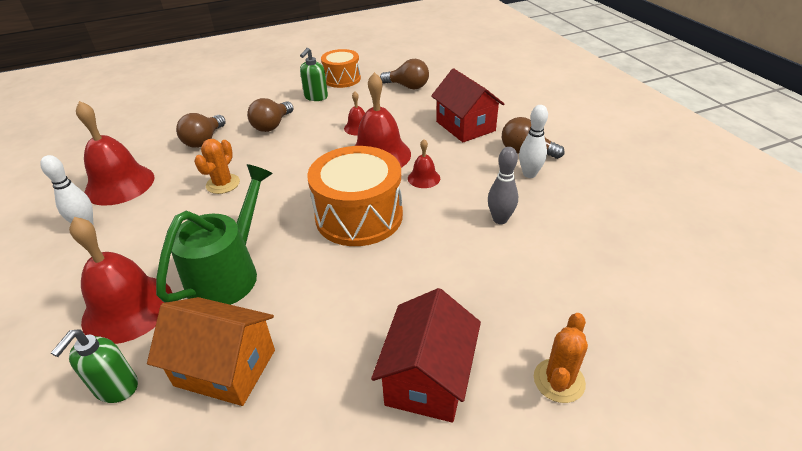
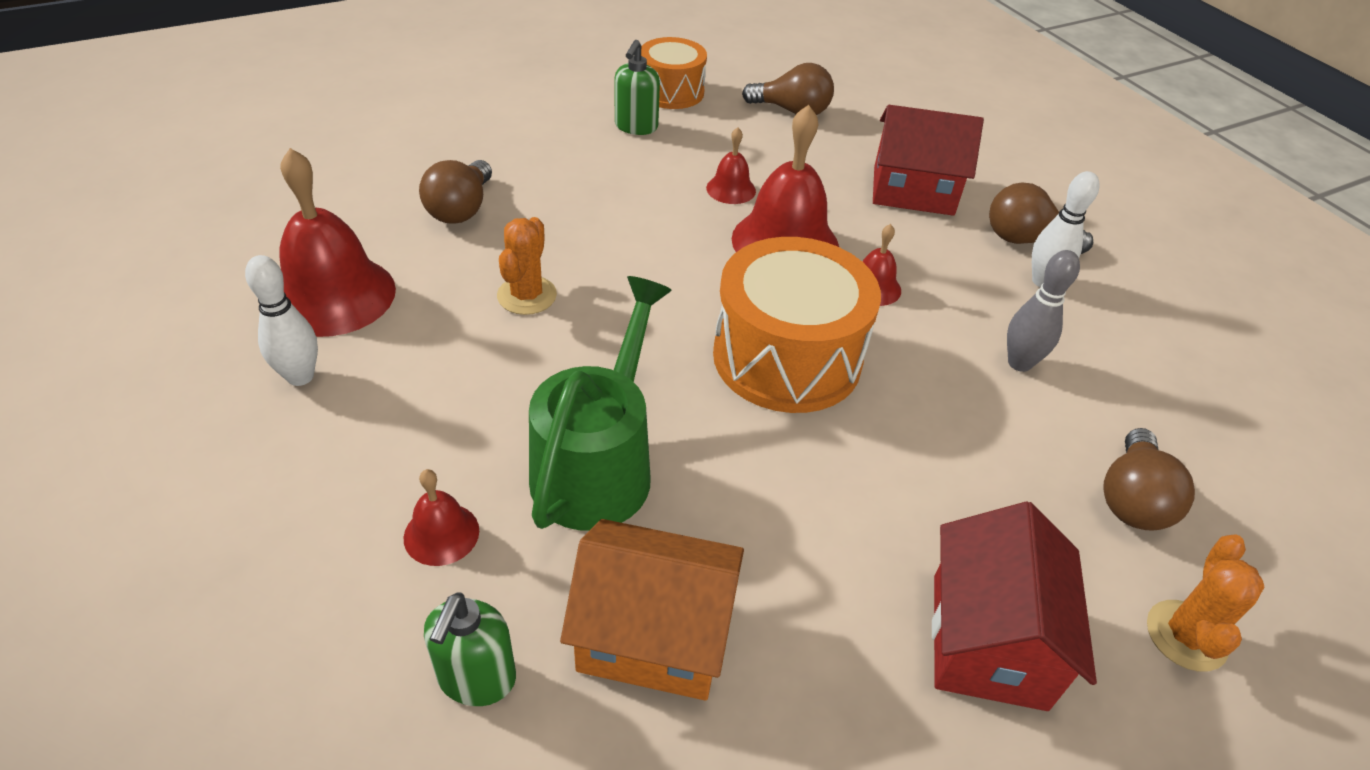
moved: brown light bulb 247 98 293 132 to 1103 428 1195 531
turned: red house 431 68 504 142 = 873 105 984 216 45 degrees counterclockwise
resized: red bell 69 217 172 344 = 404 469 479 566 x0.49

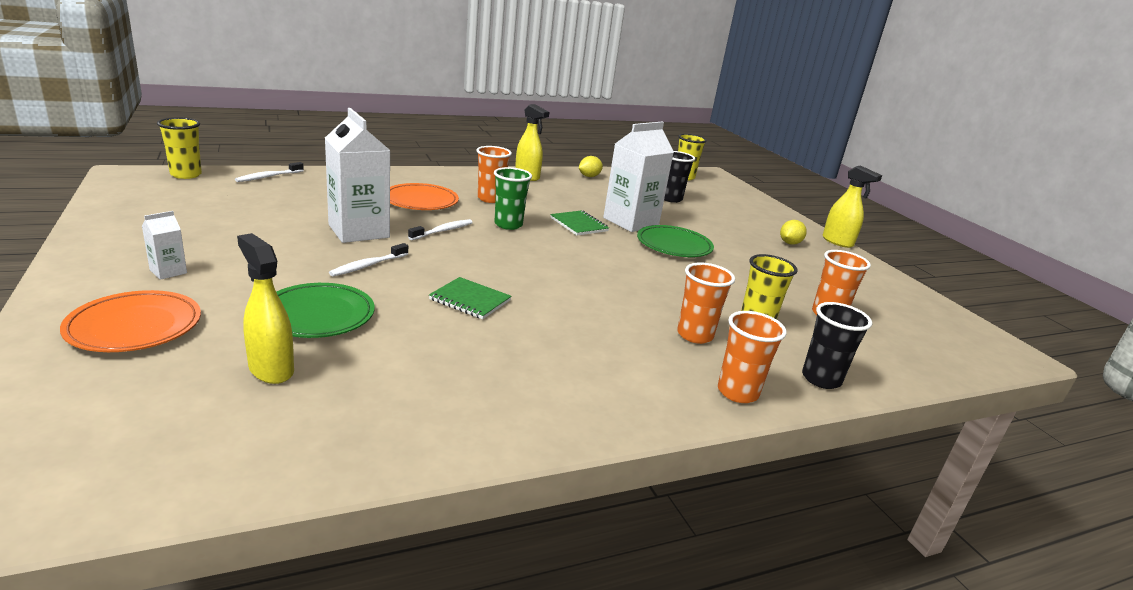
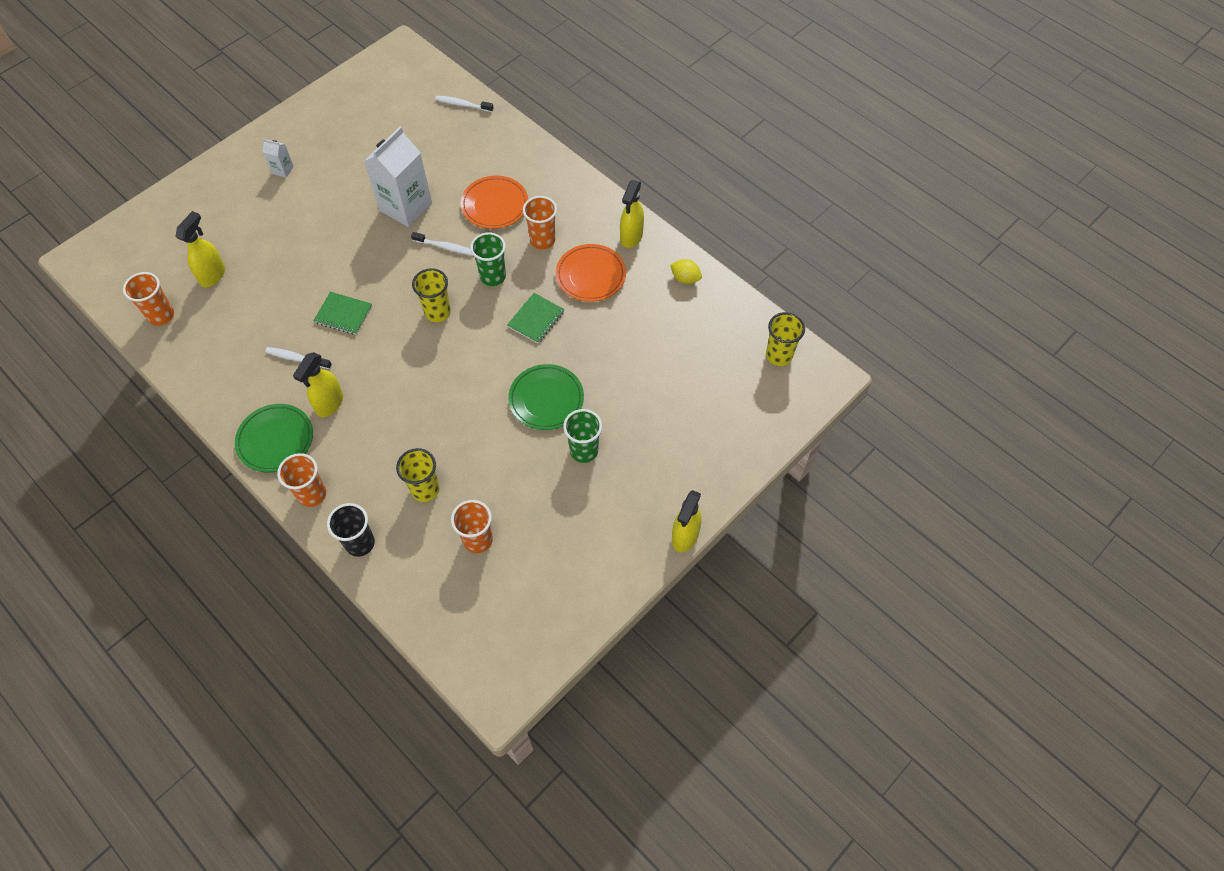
removed: white carton 603 122 674 232; black cup 664 151 695 203; yellow lemon 780 220 807 245
added: yellow spray bottle 293 352 343 417; green cup 563 409 602 463
moved: orange plate 60 290 201 352 to 556 244 626 302; yellow cup 157 117 202 179 to 412 268 451 322; green plate 276 283 375 338 to 235 404 313 472; white toothbrush 329 243 408 277 to 265 347 332 369; orange cup 677 262 735 344 to 123 272 174 326
turned: green notebook 429 277 512 319 = 313 292 372 335 75 degrees counterclockwise

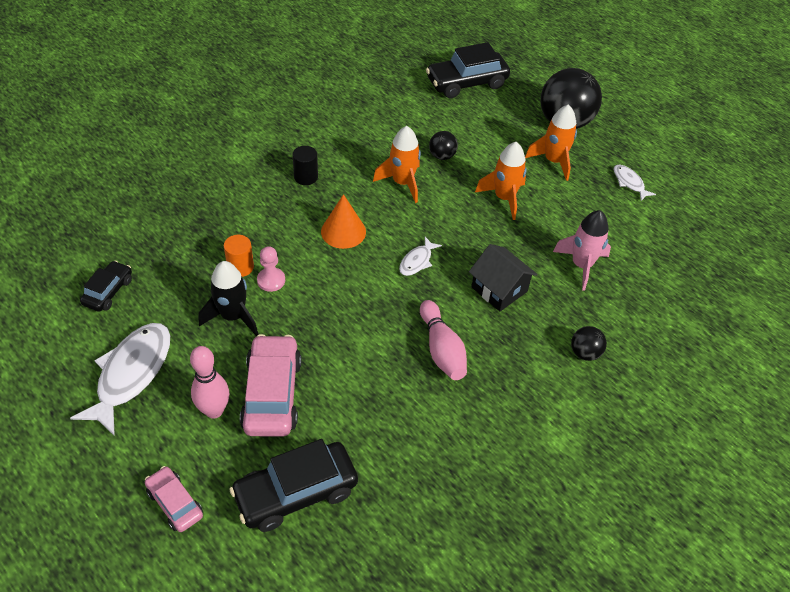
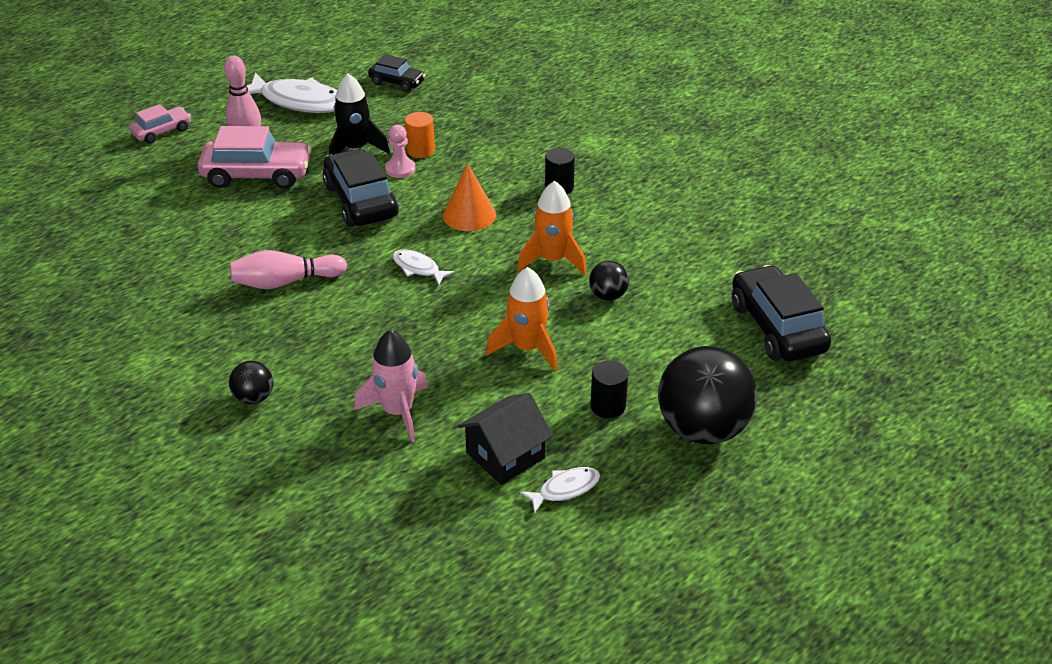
moved: black car 230 439 358 532 to 323 148 399 227; black house 469 244 538 311 to 458 393 553 485
replaced: orange rocket 525 105 577 181 to black cylinder 590 360 628 418

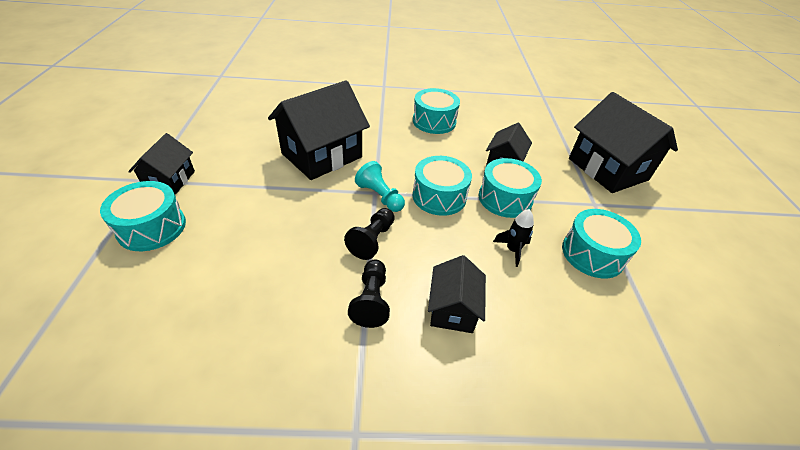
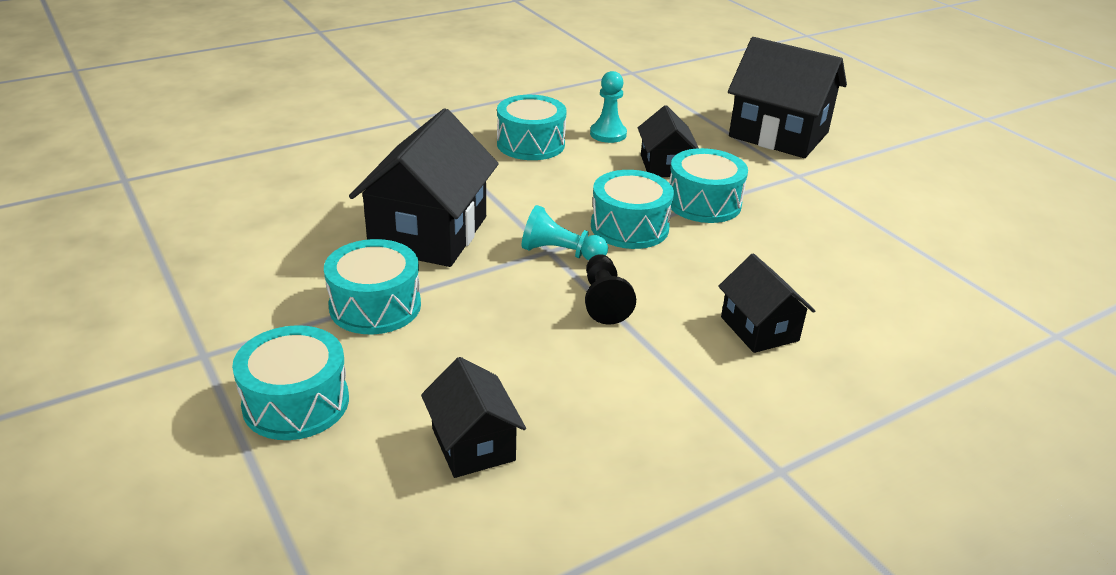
removed: black pawn 348 259 390 328; black rocket 493 209 534 267
added: turquoise pawn 590 71 627 143
moved: black house 128 133 195 195 to 421 357 526 478; turquoise drum 562 209 641 278 to 324 239 421 334

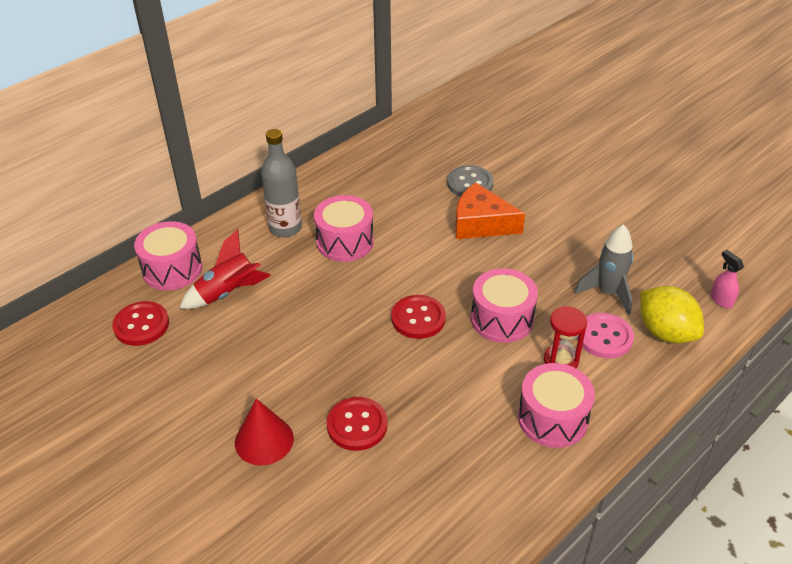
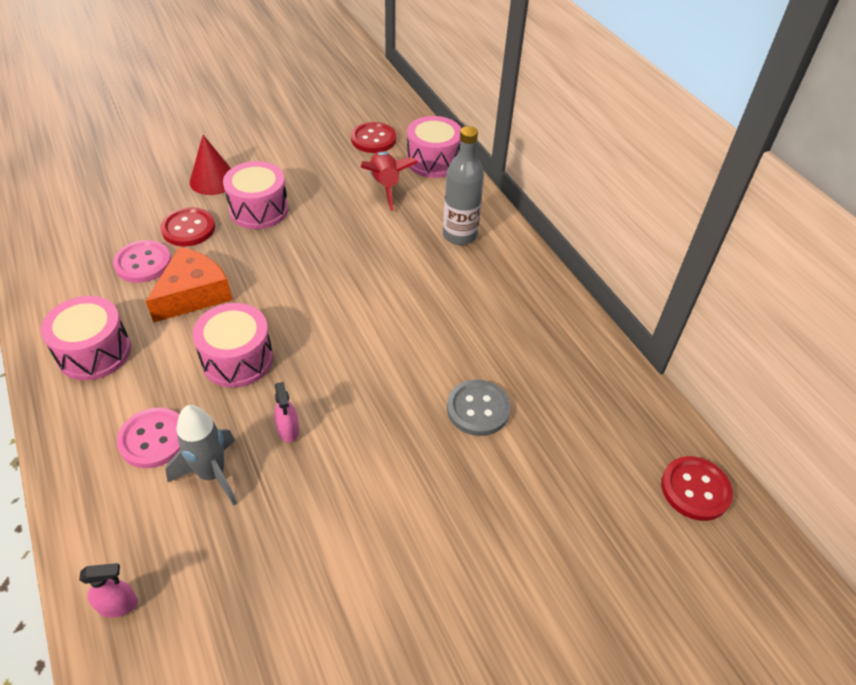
removed: red hourglass 544 306 587 368; yellow lemon 640 286 704 343
added: pink button 113 240 171 283; pink spray bottle 274 382 299 443
moved: pink drum 314 195 374 262 to 223 161 289 229; red button 391 295 446 339 to 661 456 733 521; orange cheese 455 182 525 239 to 146 247 232 323

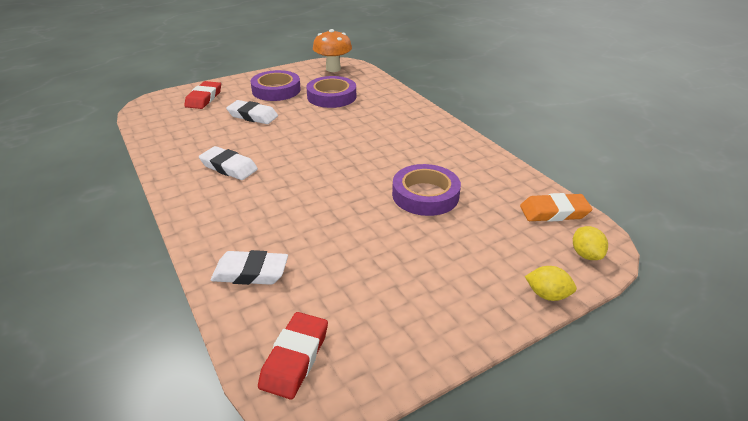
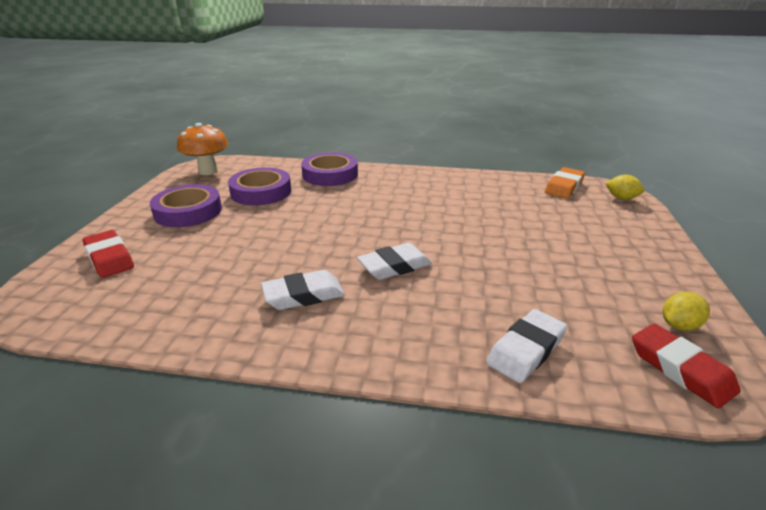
moved: white eraser 226 100 278 124 to 357 243 432 280; purple tape 392 164 461 216 to 301 152 358 186; yellow lemon 525 266 577 301 to 663 292 710 331

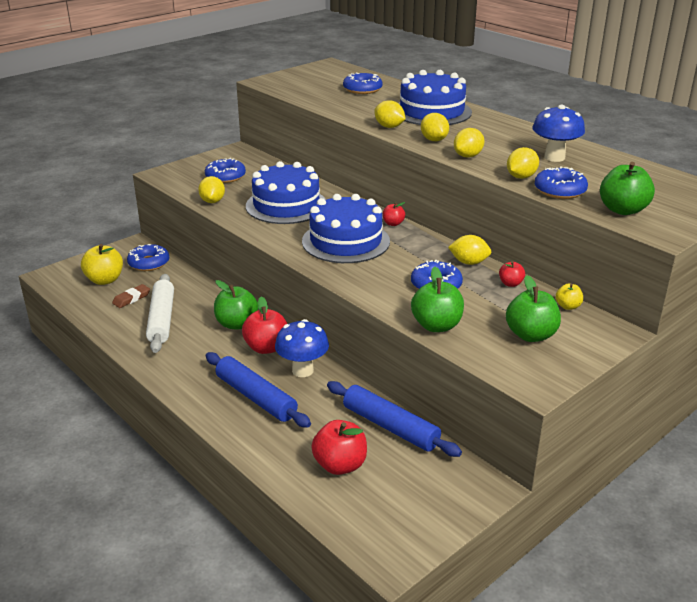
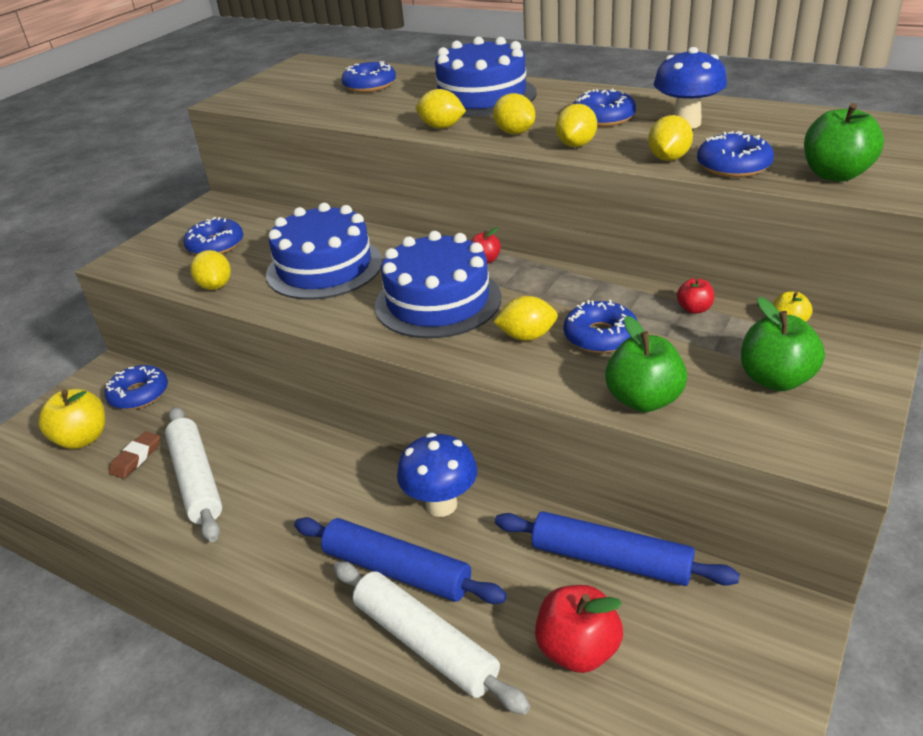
removed: green apple 214 280 258 330; red apple 242 296 287 354
added: white rolling pin 333 561 530 715; blue donut 573 88 636 127
moved: yellow lemon 448 235 491 265 to 494 296 558 341

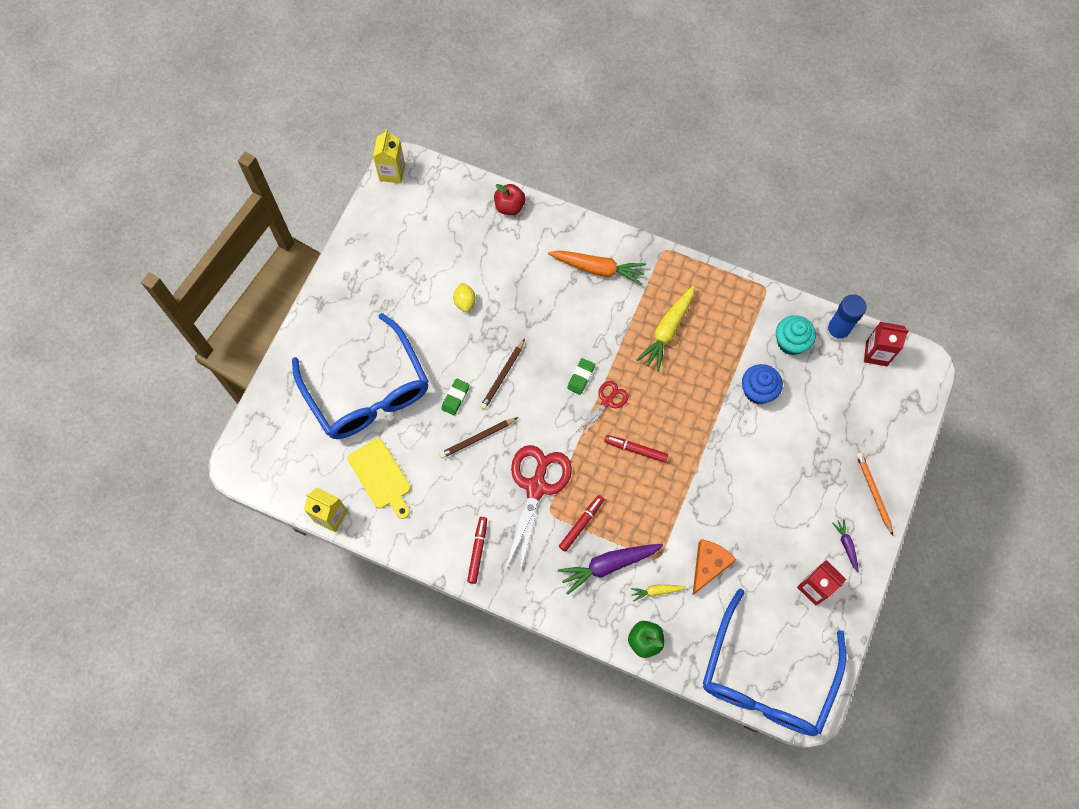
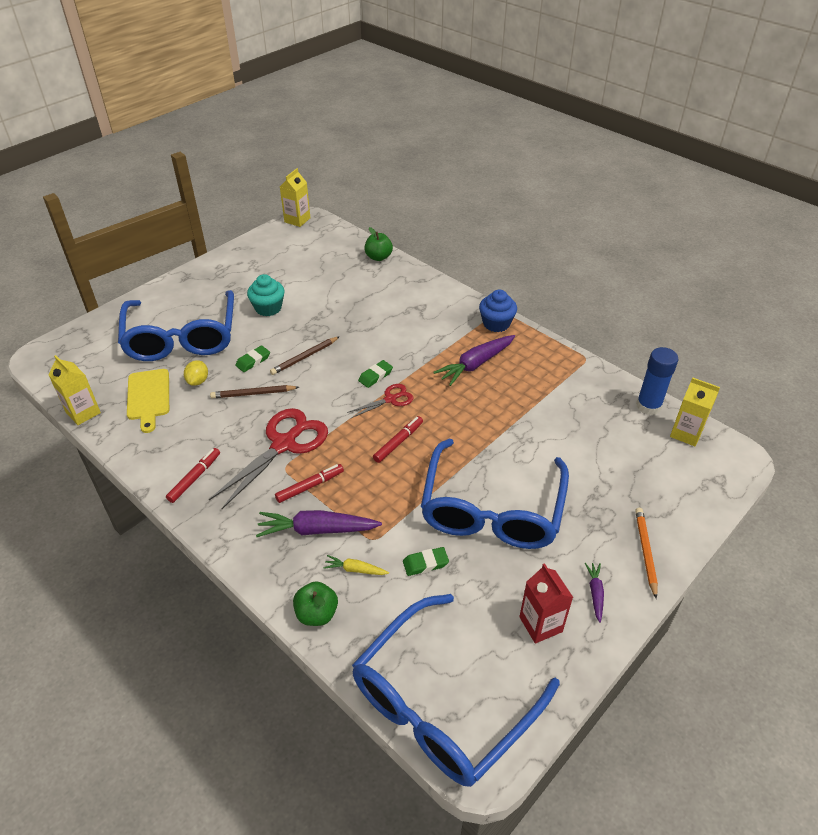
removed: orange carrot 548 250 646 285
added: blue glasses 421 439 569 549
moved: yellow lemon 453 283 476 312 to 184 360 208 386; blue cupcake 742 364 783 404 to 479 290 517 332; turquoise cupcake 776 315 816 355 to 247 274 285 316
replaced: orange cheese 692 539 736 596 to green eraser 403 547 449 576
recoloured: red apple 494 184 526 215 to green apple 364 227 393 261; yellow carrot 637 285 695 371 to purple carrot 433 335 515 386; red carton 864 322 909 366 to yellow carton 670 377 720 446
turned: red marker 604 435 668 462 = 373 416 423 463 90 degrees clockwise

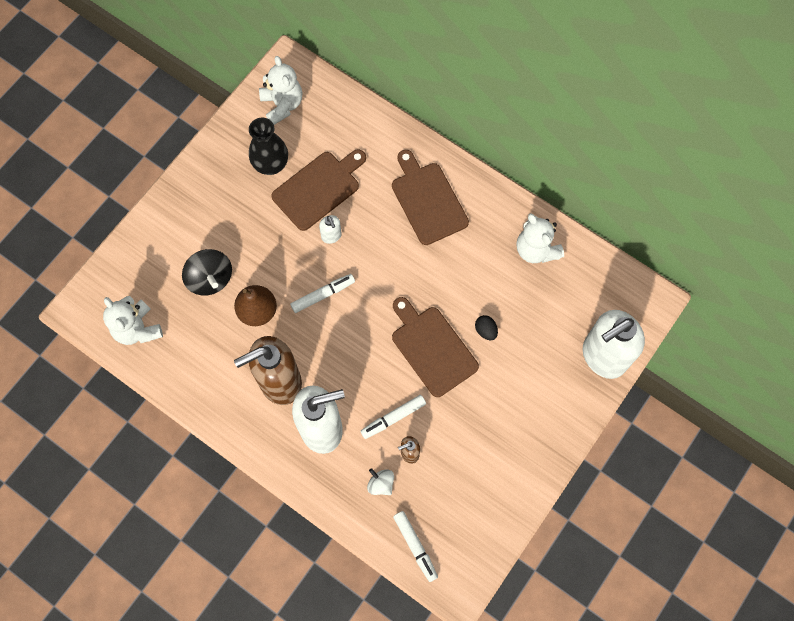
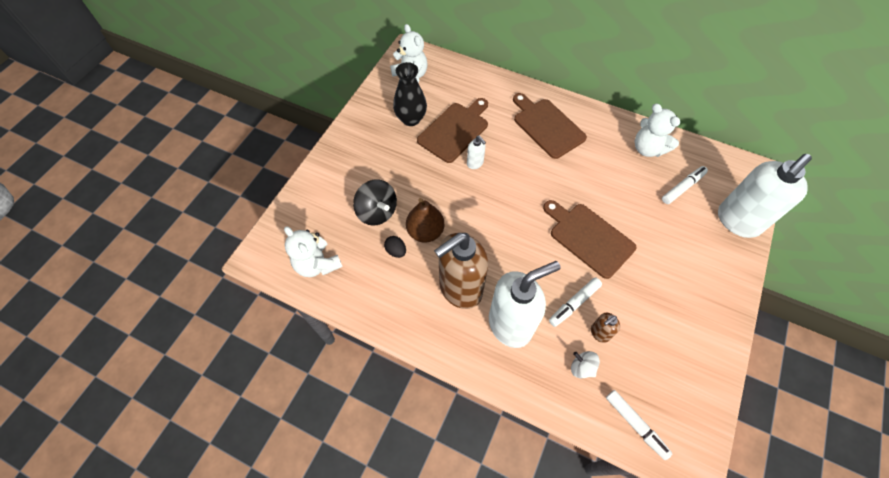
moved: white marker 290 274 355 313 to 662 166 708 204; black egg 475 315 498 340 to 384 236 406 258

